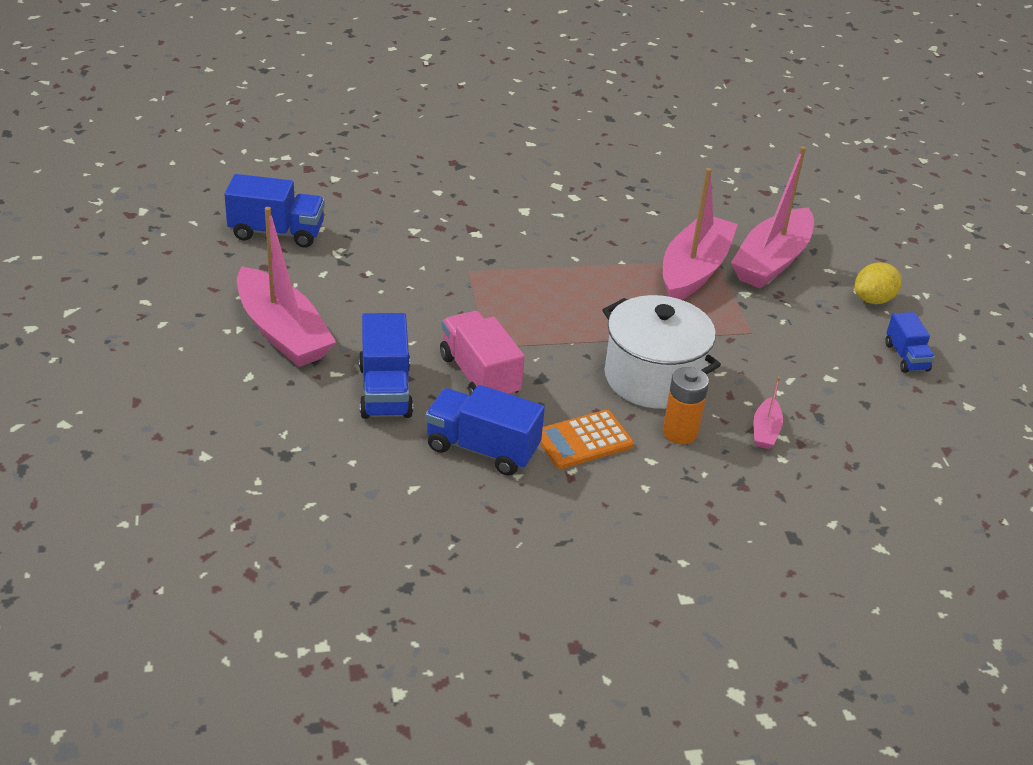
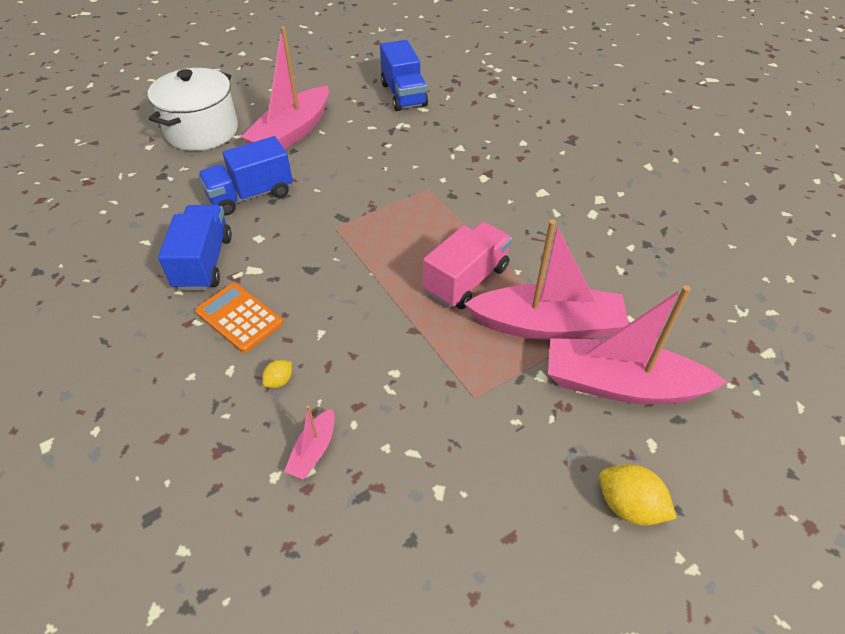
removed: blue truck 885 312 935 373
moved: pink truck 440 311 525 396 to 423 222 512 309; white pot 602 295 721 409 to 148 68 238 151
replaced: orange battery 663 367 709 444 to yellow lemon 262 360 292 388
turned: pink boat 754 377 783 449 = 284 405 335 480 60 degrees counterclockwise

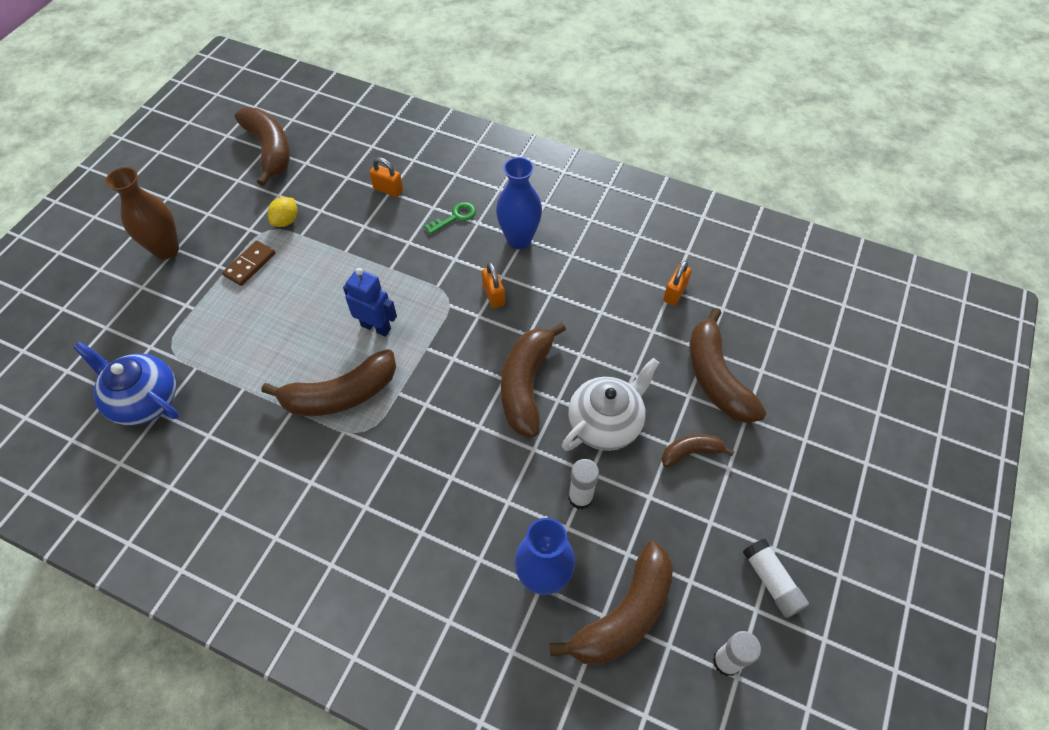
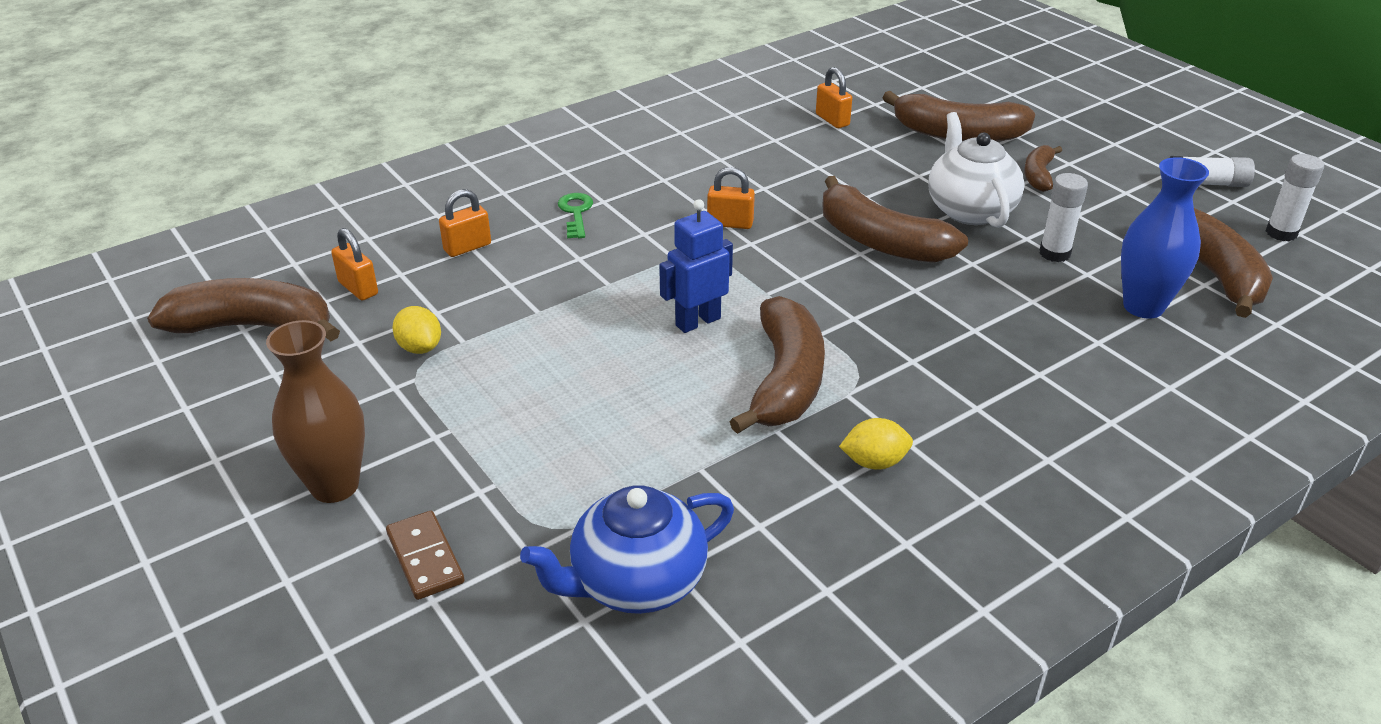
removed: blue vase 496 157 542 249
added: orange padlock 331 228 378 300; yellow lemon 839 418 913 470
moved: brown domino 222 240 275 286 to 386 511 464 600

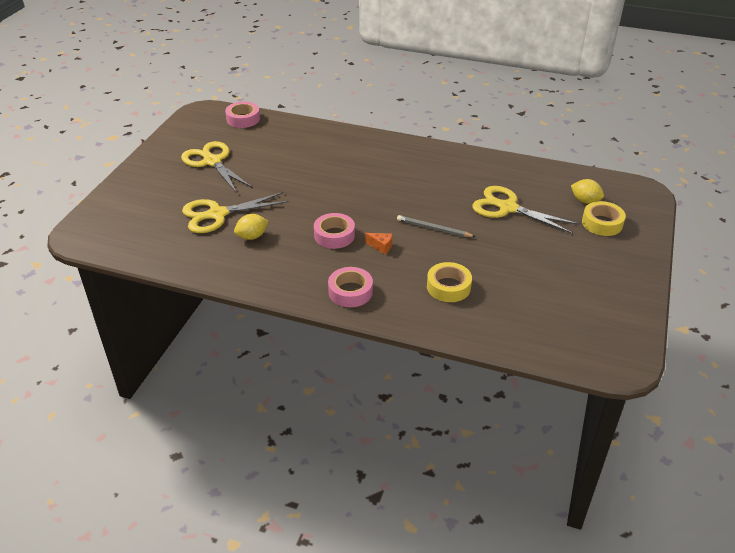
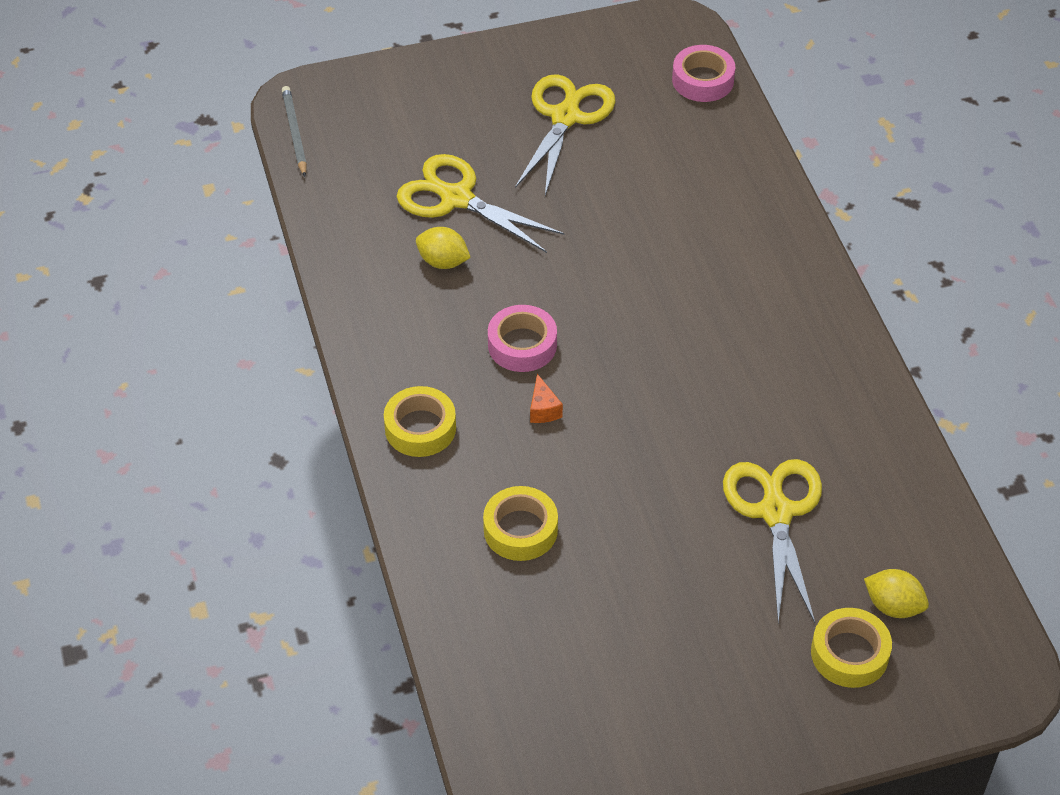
moved: grey pencil 397 215 476 237 to 282 86 307 177
recoloured: pink tape 328 267 373 307 to yellow tape 384 386 456 457
turned: yellow lemon 571 179 604 204 = 864 569 929 618 60 degrees counterclockwise

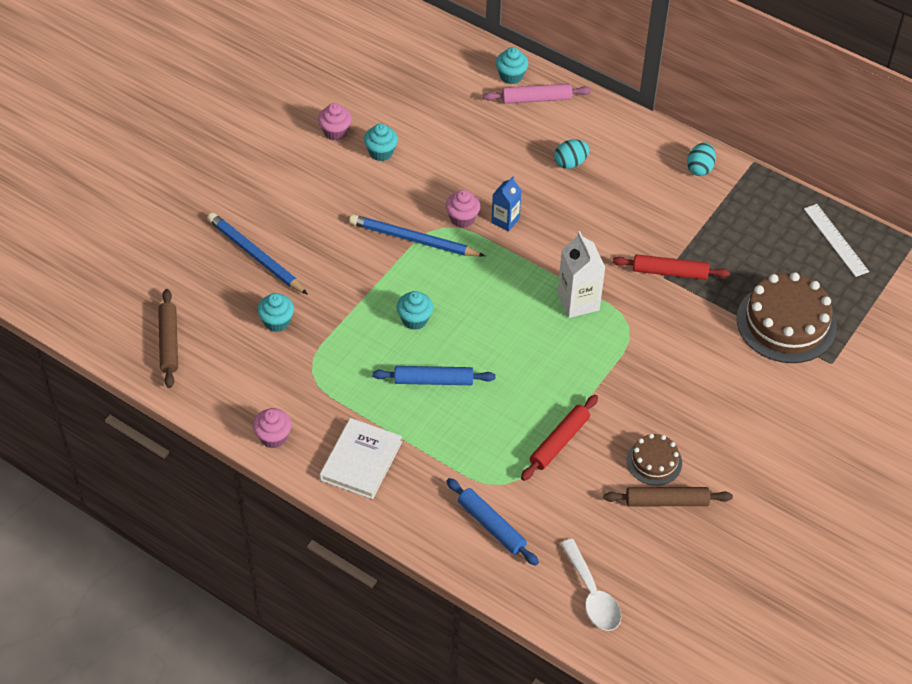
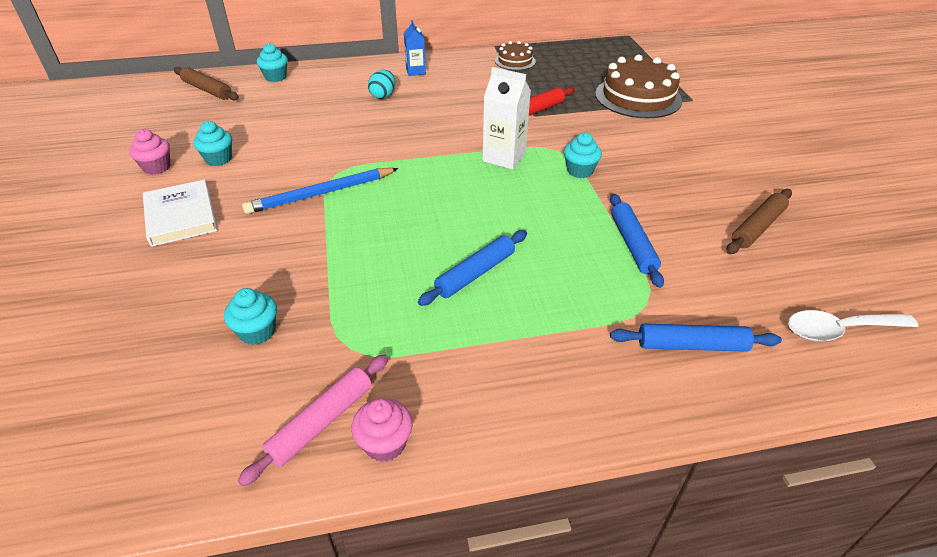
removed: blue pencil 207 212 308 295; pink cupcake 445 190 480 228; turquoise egg 687 142 716 176; white ruler 804 204 869 277
moved: brown rolling pin 158 289 178 388 to 174 67 239 101; white book 320 418 402 499 to 143 179 217 247; turquoise cupcake 397 291 433 330 to 564 133 602 178; pink rolling pin 483 84 591 104 to 238 354 388 486; blue carton 491 176 522 231 to 404 20 426 76; brown cake 627 433 682 486 to 495 41 536 70
recoloured: red rolling pin 521 395 598 481 to blue rolling pin 610 194 664 288
turned: white spoon 560 539 621 631 = 788 310 919 341 150 degrees clockwise

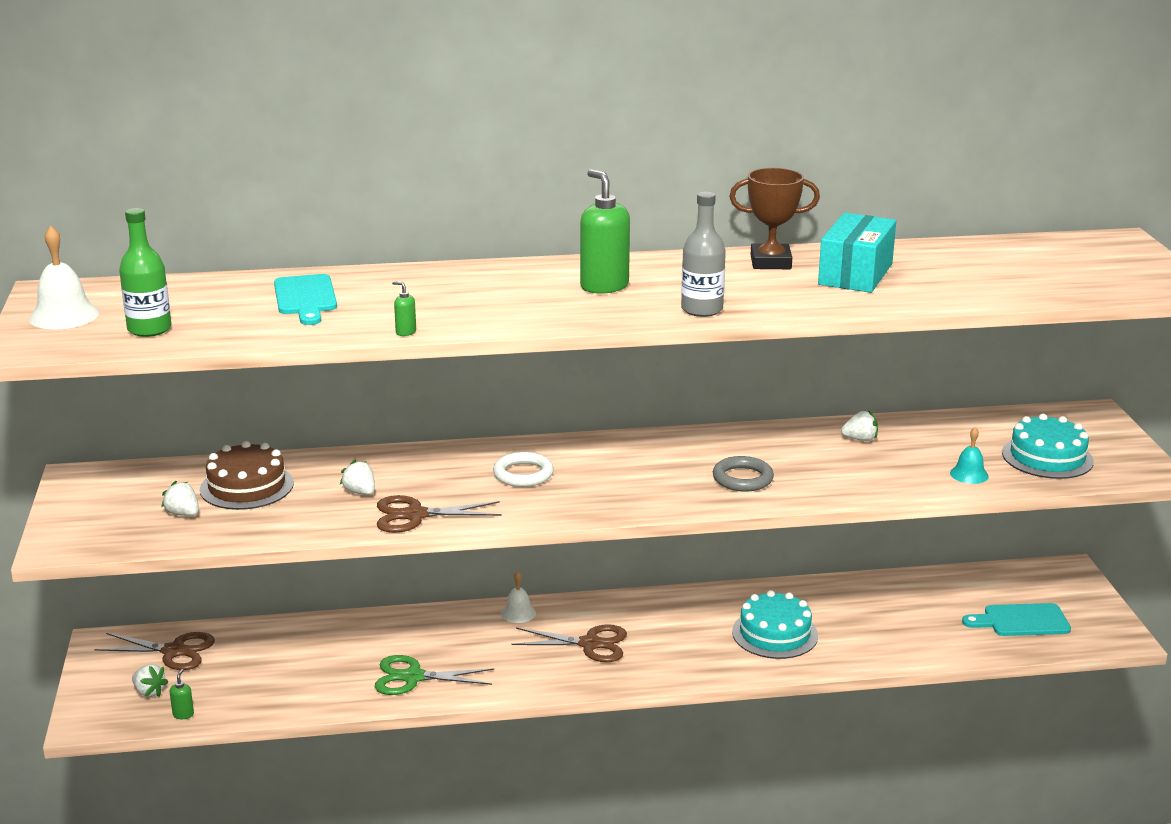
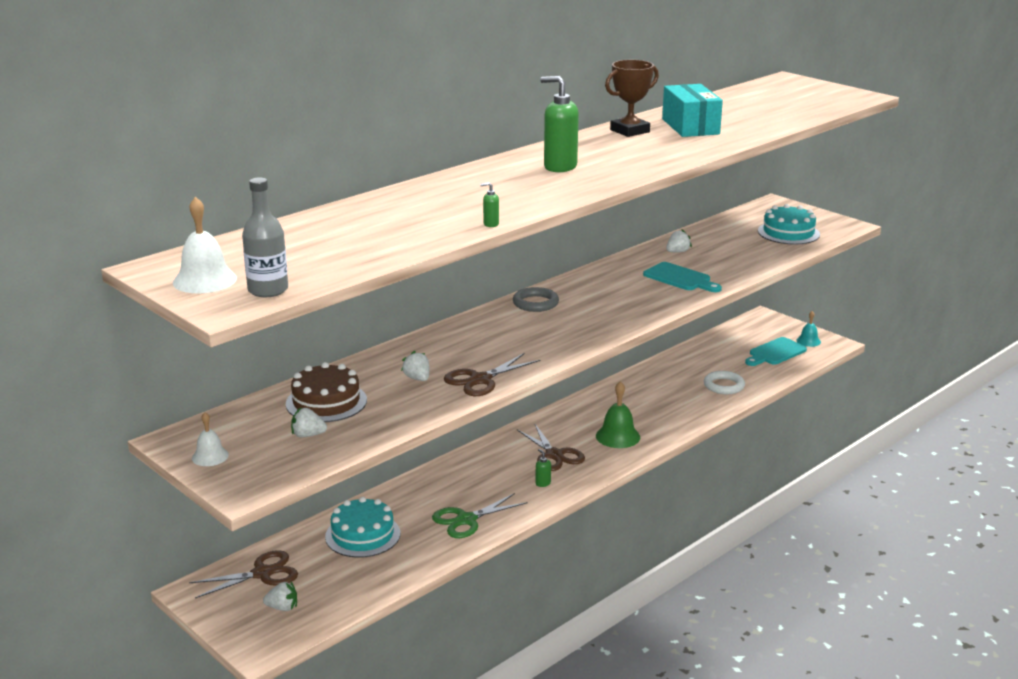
removed: green bottle 119 208 171 337
added: green bell 596 381 640 448
moved: green soap dispenser 170 669 194 719 to 535 449 551 487; turquoise cutting board 274 274 337 325 to 643 262 722 292; white ring 493 452 554 487 to 704 371 745 394; white bell 501 571 536 623 to 192 412 229 466; grey bottle 681 192 726 317 to 242 177 288 297; grey ring 713 456 774 491 to 513 287 559 312; turquoise cake 732 590 818 659 to 325 497 400 558; turquoise bell 950 427 989 484 to 796 311 821 347
turned: white strawberry 340 460 375 495 = 401 351 429 381 45 degrees clockwise; brown scissors 512 624 627 662 = 517 424 585 471 90 degrees clockwise

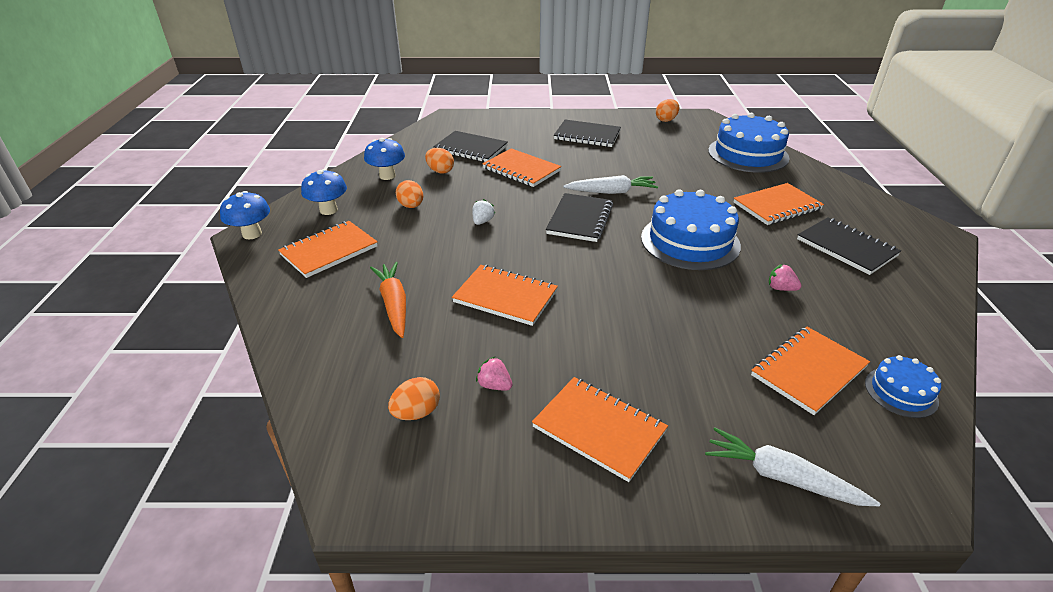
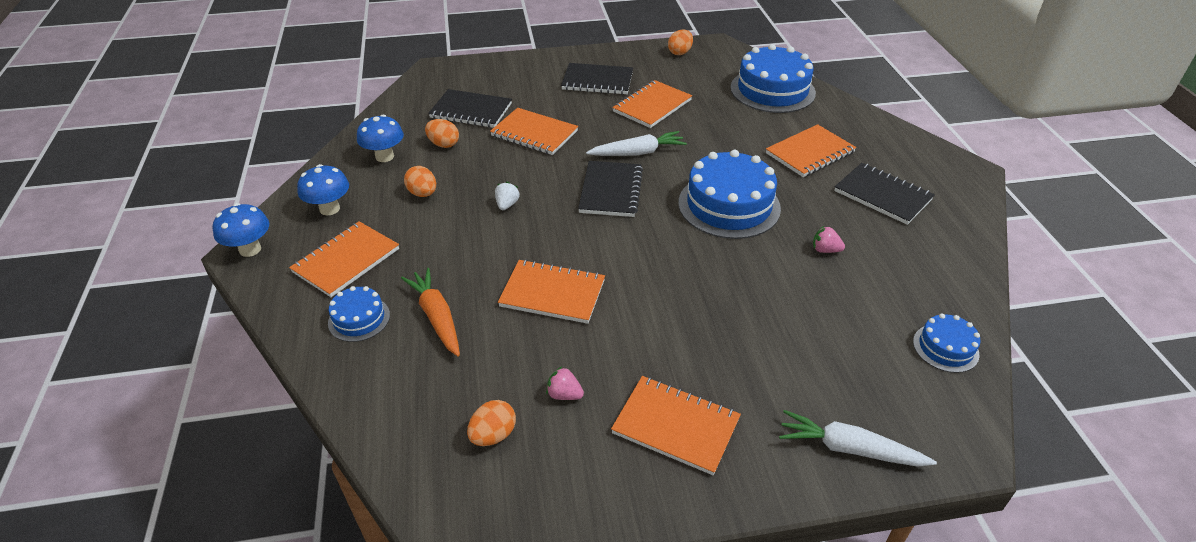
added: blue cake 328 286 390 342
moved: orange notebook 751 327 870 415 to 612 80 692 128

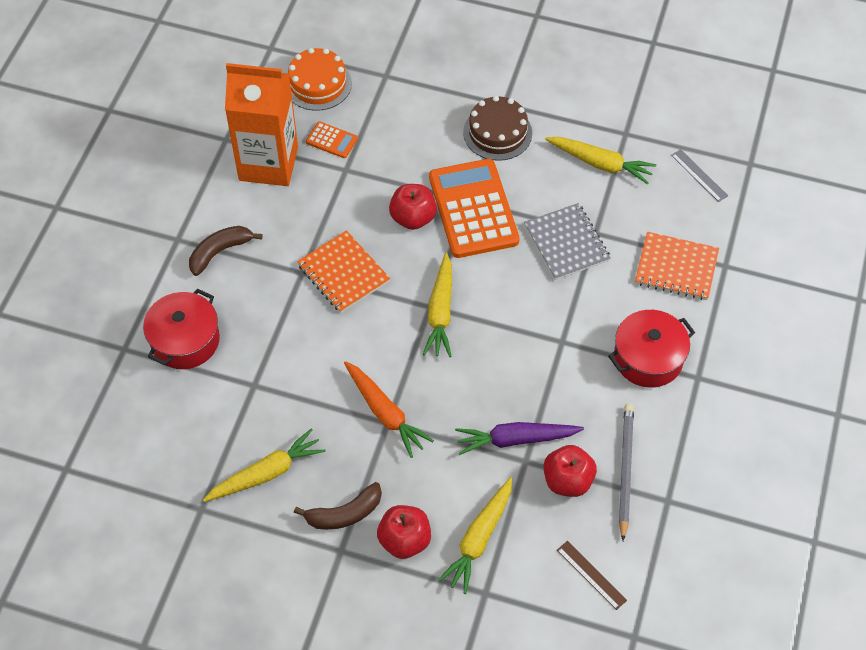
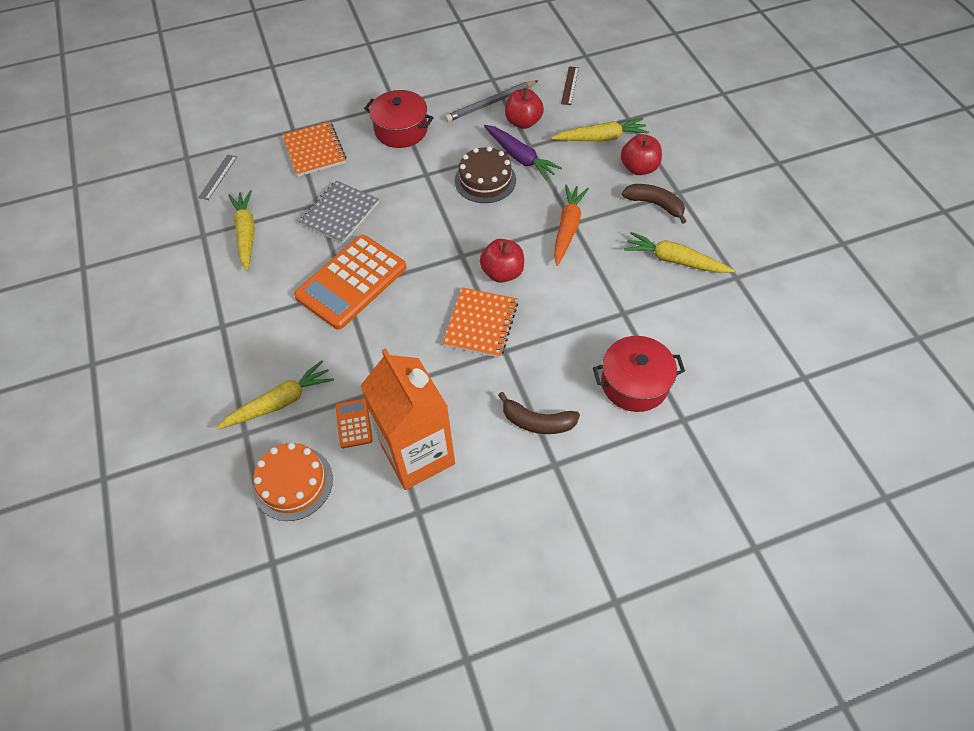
moved: red apple 389 184 437 230 to 480 239 524 283; yellow carrot 423 253 452 357 to 216 360 334 430; brown cake 463 96 532 161 to 455 146 516 203

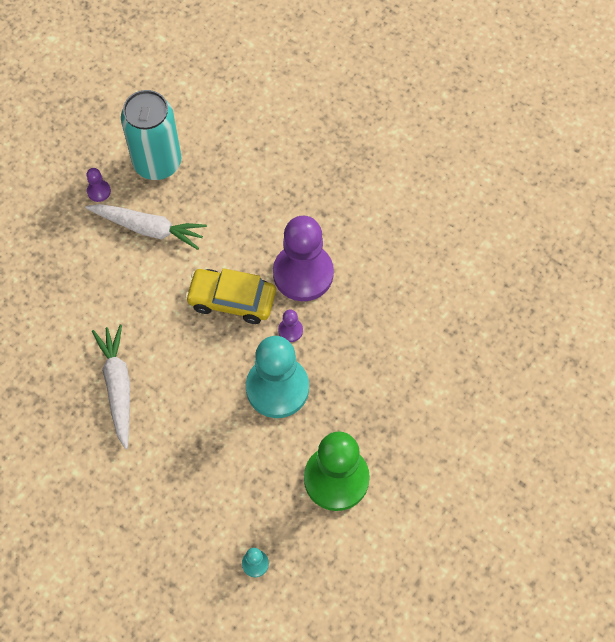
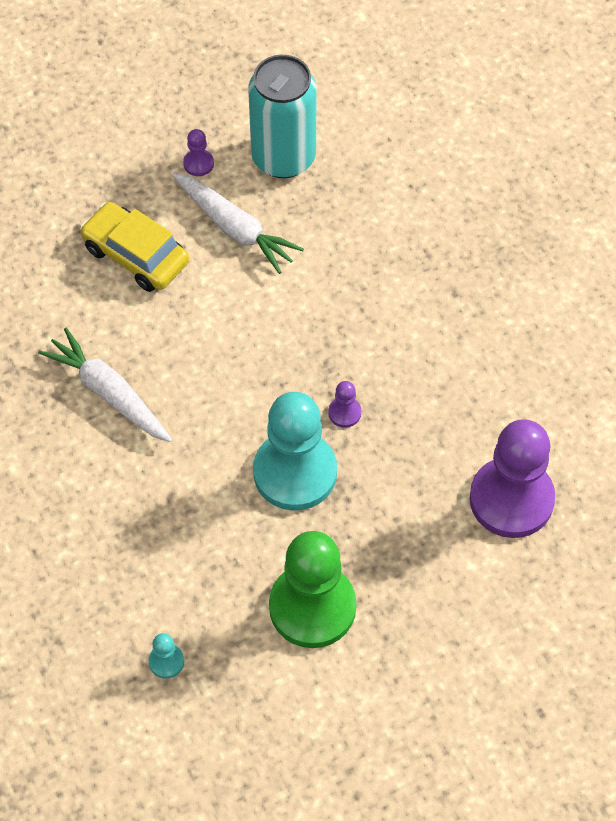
moved: yellow car 185 268 276 324 to 80 202 189 292; purple pawn 273 216 334 301 to 470 419 555 538
turned: white carrot 92 325 130 449 = 38 328 172 442 60 degrees counterclockwise

